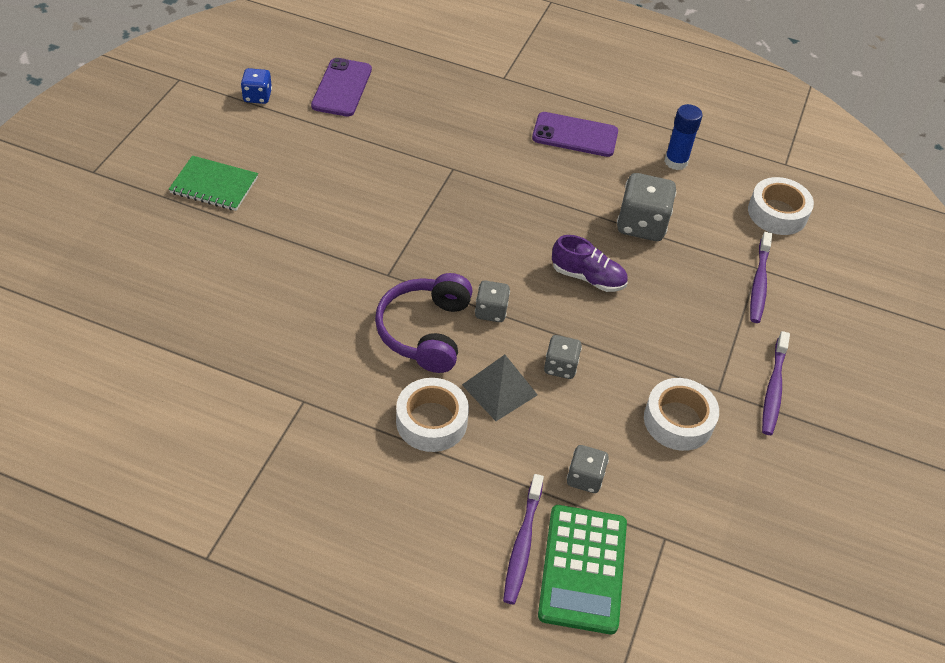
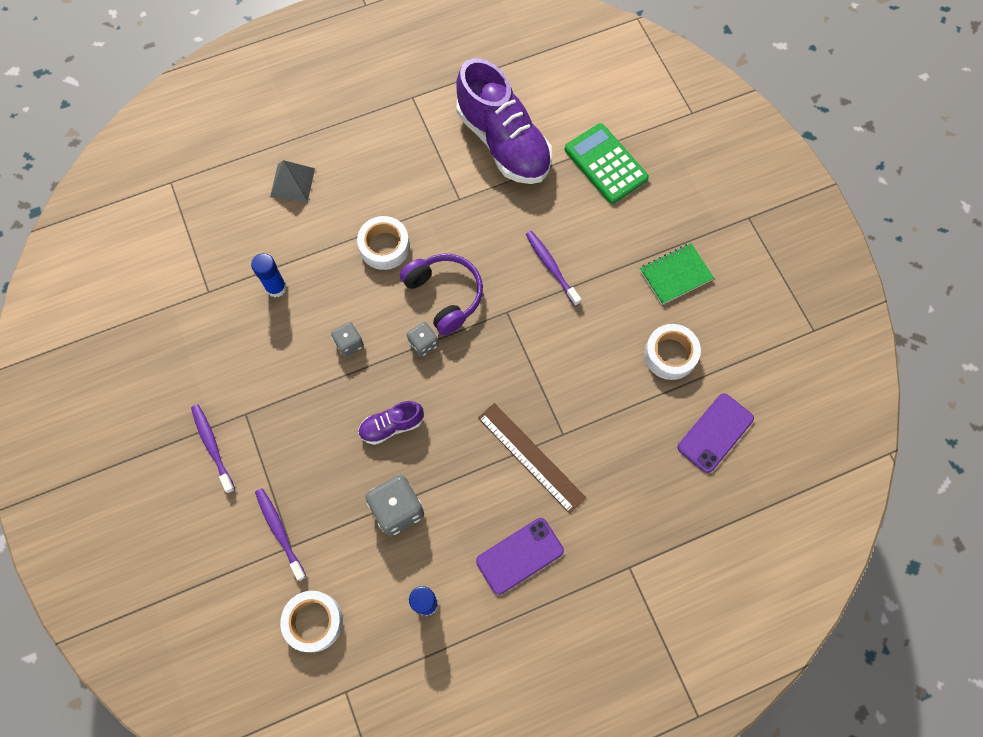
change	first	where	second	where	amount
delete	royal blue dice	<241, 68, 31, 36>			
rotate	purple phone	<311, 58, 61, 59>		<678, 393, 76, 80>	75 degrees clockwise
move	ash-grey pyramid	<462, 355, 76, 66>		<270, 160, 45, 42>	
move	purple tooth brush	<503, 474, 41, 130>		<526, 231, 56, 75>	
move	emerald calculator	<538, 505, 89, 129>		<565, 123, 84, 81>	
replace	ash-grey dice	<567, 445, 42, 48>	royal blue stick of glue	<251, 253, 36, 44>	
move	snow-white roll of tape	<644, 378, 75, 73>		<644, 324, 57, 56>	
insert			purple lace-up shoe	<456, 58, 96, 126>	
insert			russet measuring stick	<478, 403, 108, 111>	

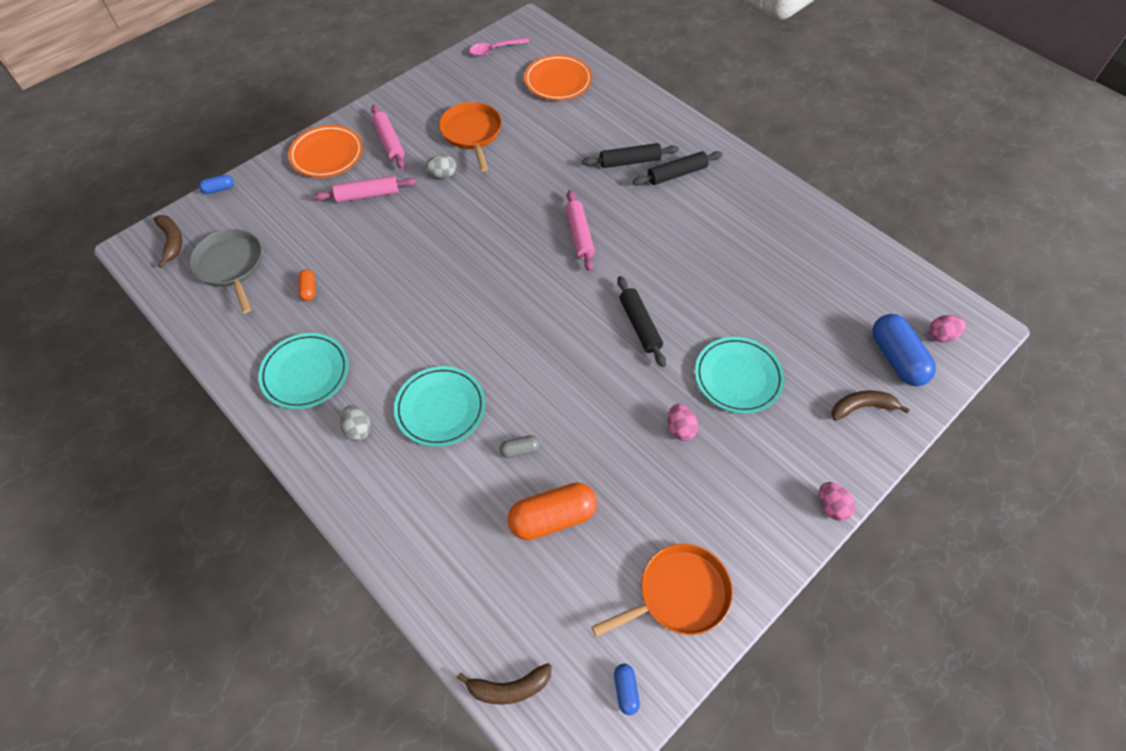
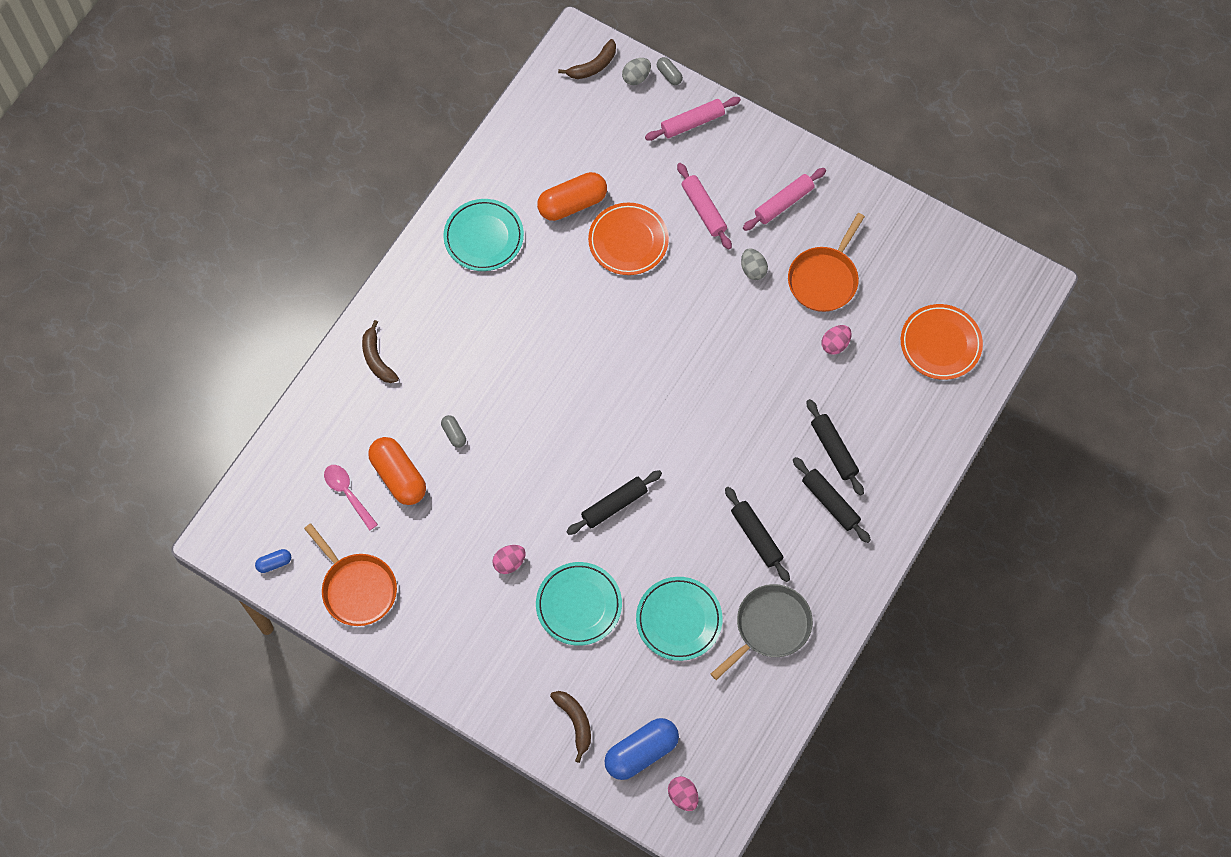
change	first	where	second	where	amount
move	ash-grey frying pan	<190, 229, 72, 84>		<711, 584, 102, 96>	
recolor	royal blue pill shape	<199, 174, 35, 20>	ash-grey pill shape	<657, 57, 26, 28>	
move	orange-coloured dinner plate	<288, 125, 75, 52>		<588, 203, 81, 72>	
resize	orange-coloured pill shape	<298, 270, 17, 31>		<537, 172, 70, 49>	x2.12
move	ash-grey egg	<340, 405, 31, 36>		<622, 58, 29, 27>	
move	teal dinner plate	<394, 366, 92, 81>		<636, 577, 87, 84>	
rotate	orange-coloured frying pan	<439, 102, 63, 70>		<788, 213, 77, 99>	150 degrees clockwise
move	russet banana	<457, 663, 95, 42>		<362, 320, 37, 63>	
move	pink tablespoon	<469, 37, 60, 19>		<324, 465, 54, 66>	
move	pink rolling pin	<565, 190, 30, 82>		<645, 97, 96, 44>	
move	pink egg	<819, 482, 36, 39>		<822, 325, 29, 30>	
insert			jet-black rolling pin	<725, 487, 65, 95>	

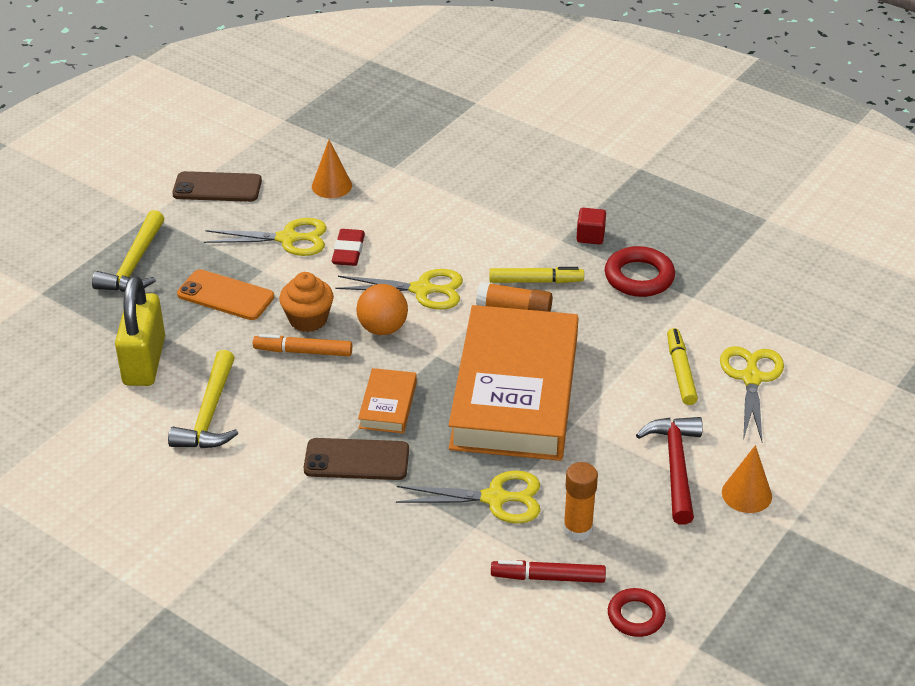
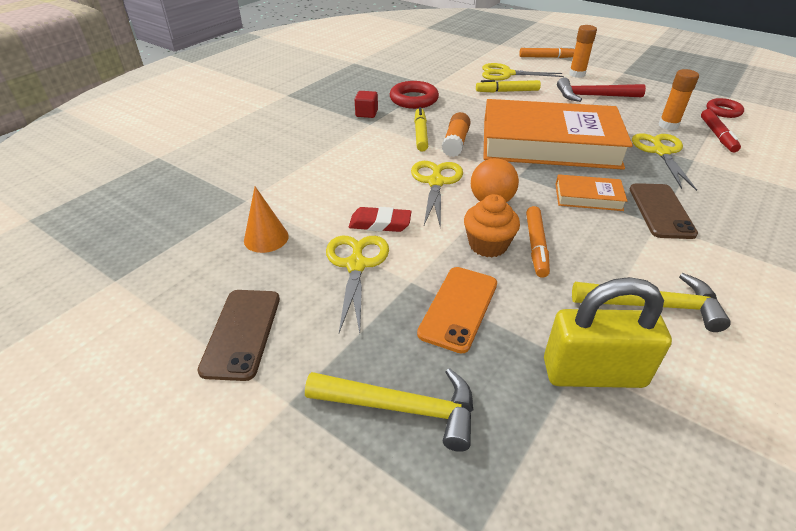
change	first	where	second	where	amount
delete	orange-coloured cone	<722, 445, 50, 68>			
insert			orange-coloured marker	<519, 47, 56, 11>	
insert			orange-coloured stick of glue	<569, 25, 28, 53>	

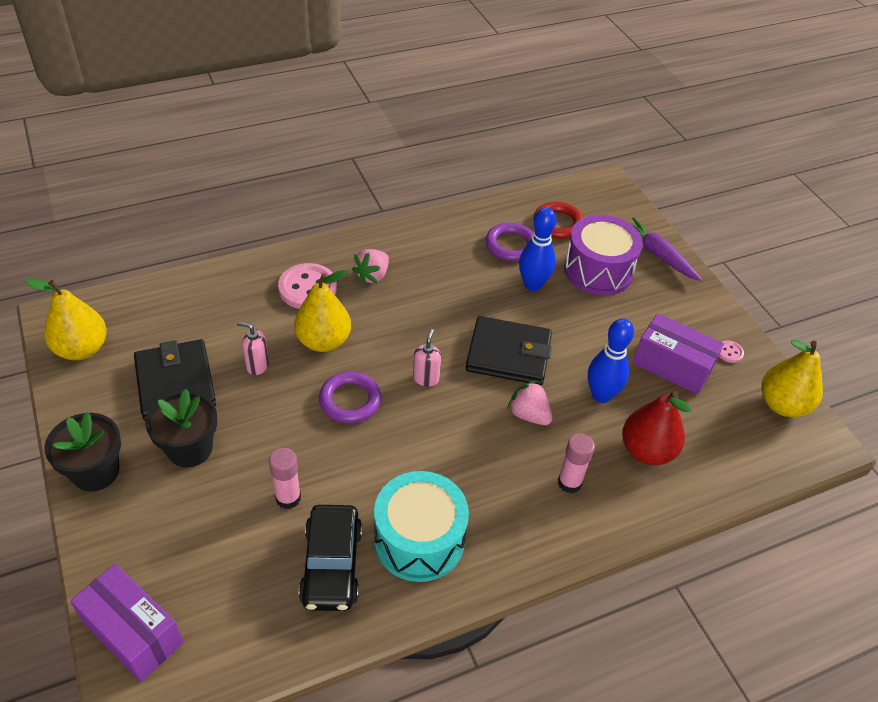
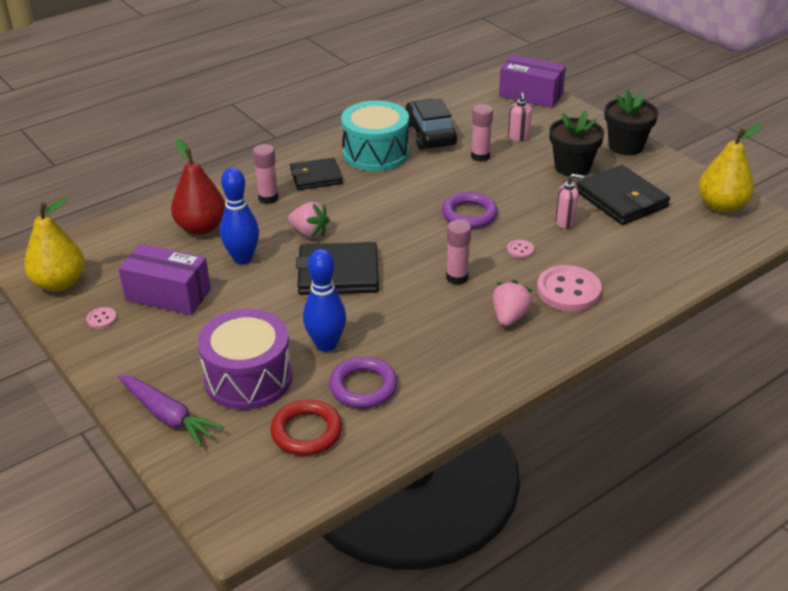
change	first	where	second	where	amount
replace	yellow toy pear	<294, 270, 57, 82>	pink button	<507, 240, 27, 19>	
move	pink soap dispenser	<413, 329, 28, 58>		<508, 92, 24, 49>	
insert			jet-black card wallet	<290, 158, 53, 32>	
insert			pink stick of glue	<446, 220, 25, 65>	

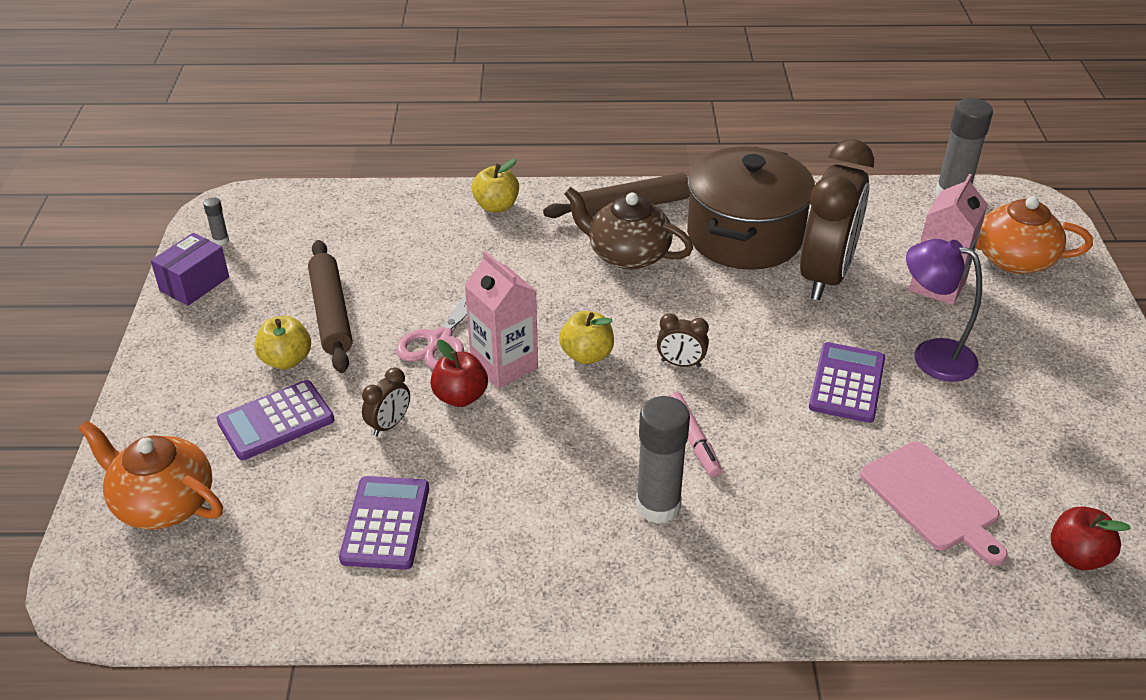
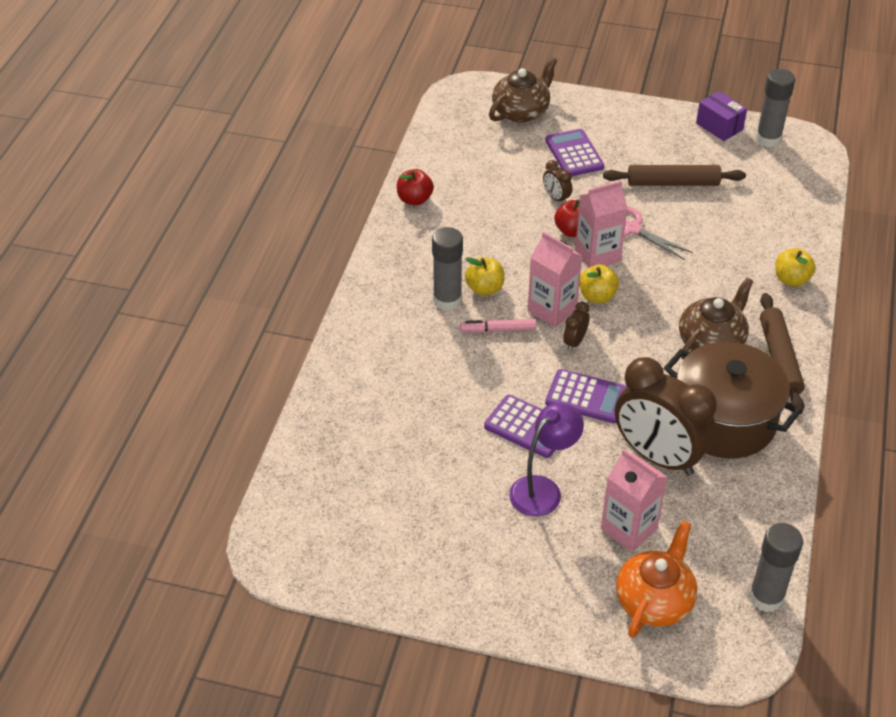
change	first	where	second	where	amount
recolor	orange-coloured china teapot	<78, 420, 145, 110>	russet china teapot	<489, 57, 68, 66>	
resize	ash-grey stick of glue	<203, 197, 26, 48>		<756, 69, 39, 78>	x2.24
move	yellow apple fruit	<254, 316, 57, 53>		<465, 257, 39, 39>	
move	purple calculator	<339, 476, 90, 94>		<545, 369, 82, 54>	
delete	pink bread board	<860, 441, 148, 124>			
move	red apple fruit	<1051, 506, 80, 65>		<397, 169, 37, 36>	
insert			pink juice carton	<528, 232, 54, 95>	

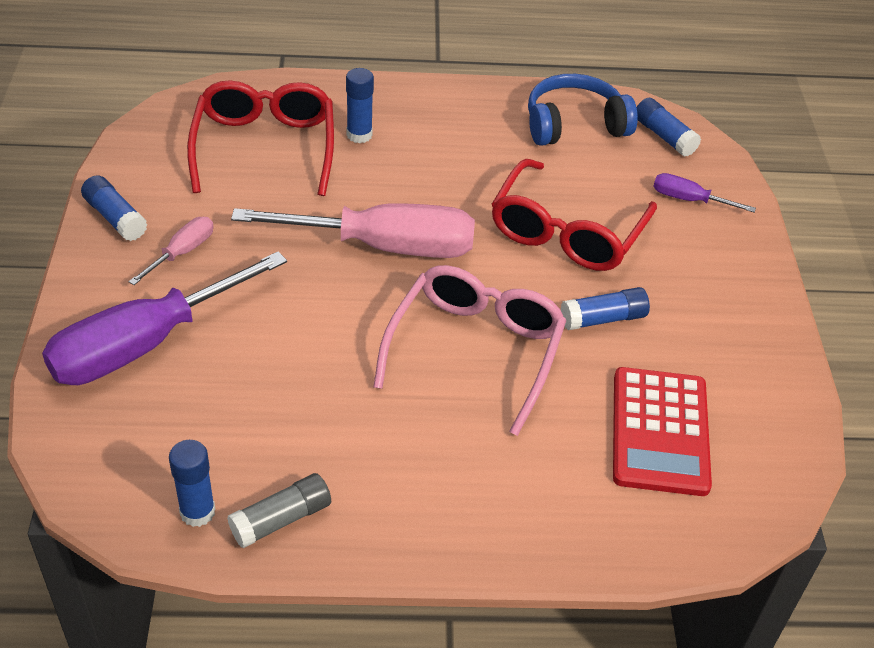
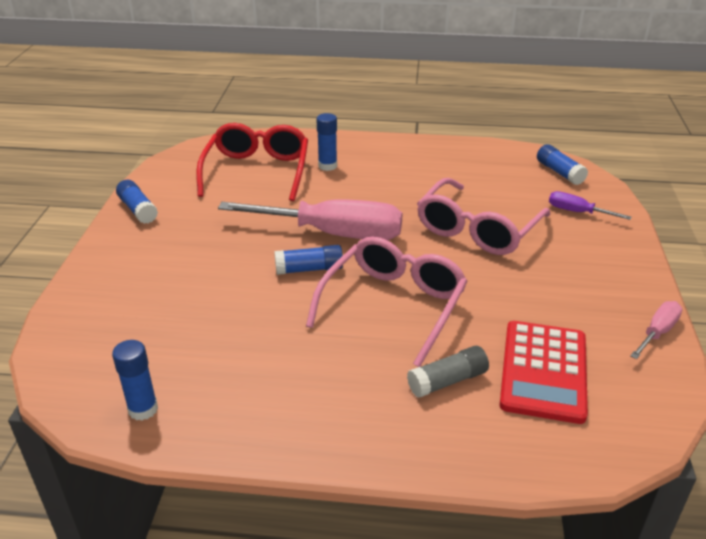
change	first	where	second	where	amount
delete	purple flat screwdriver	<42, 252, 245, 133>			
move	pink flat screwdriver	<128, 217, 85, 68>		<630, 301, 52, 58>	
move	ash-grey stick of glue	<227, 473, 104, 75>		<407, 346, 82, 52>	
recolor	red glasses	<491, 159, 166, 112>	pink glasses	<417, 178, 133, 77>	
delete	royal blue headset	<528, 74, 110, 72>			
move	royal blue stick of glue	<561, 287, 89, 43>		<274, 245, 69, 30>	

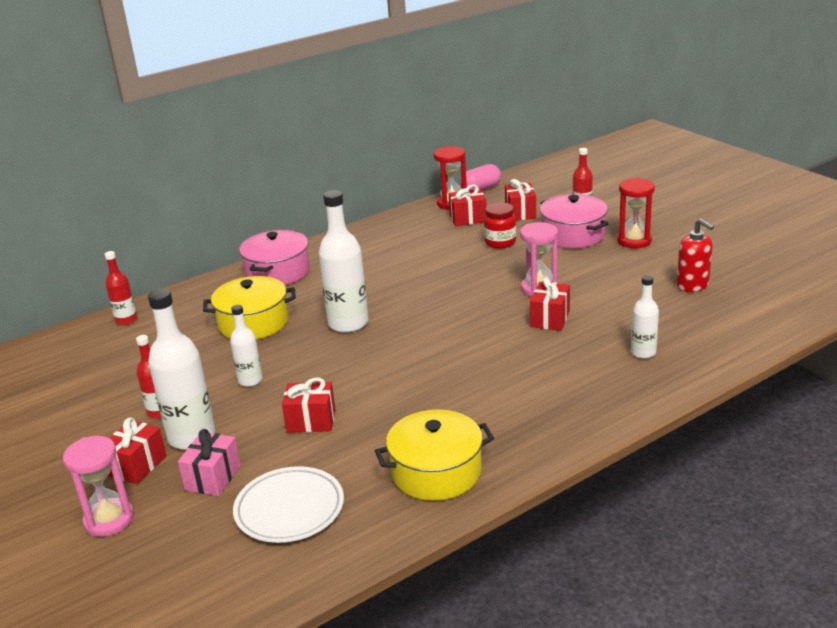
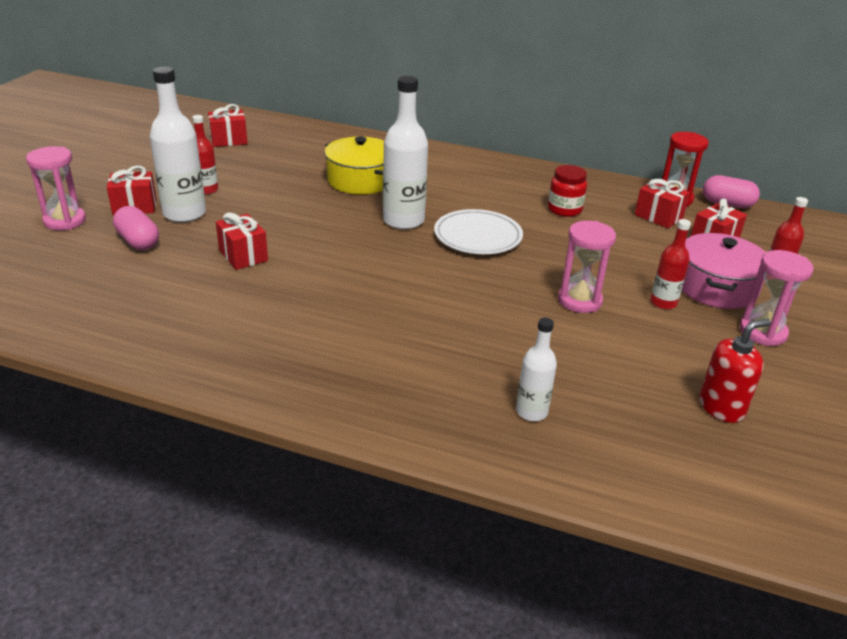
change	first	where	second	where	amount
move	red bottle	<105, 251, 32, 74>		<650, 219, 41, 90>	
replace	pink gift	<178, 429, 63, 67>	pink pill shape	<113, 206, 46, 44>	
delete	snow-white bottle	<230, 305, 33, 82>			
move	snow-white dinner plate	<233, 466, 111, 77>		<434, 209, 89, 45>	
delete	pink cooking pot	<239, 230, 71, 55>			
delete	yellow cooking pot	<375, 410, 119, 91>			
move	red preserve jar	<484, 202, 32, 46>		<548, 165, 39, 52>	
move	red gift	<530, 277, 40, 54>		<208, 104, 40, 43>	
recolor	red sandglass	<617, 178, 38, 70>	pink sandglass	<740, 250, 74, 96>	
rotate	red soap dispenser	<677, 219, 37, 73>		<699, 319, 72, 104>	135 degrees counterclockwise

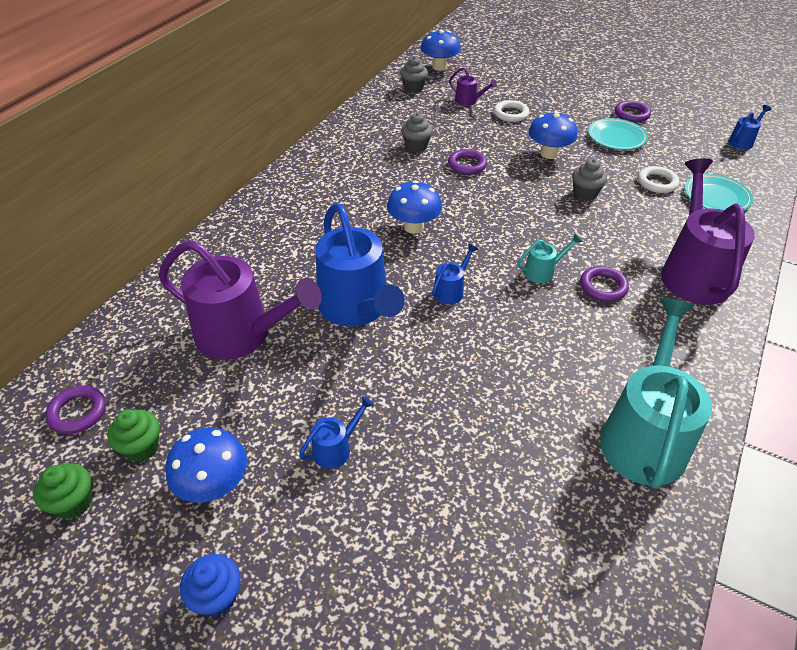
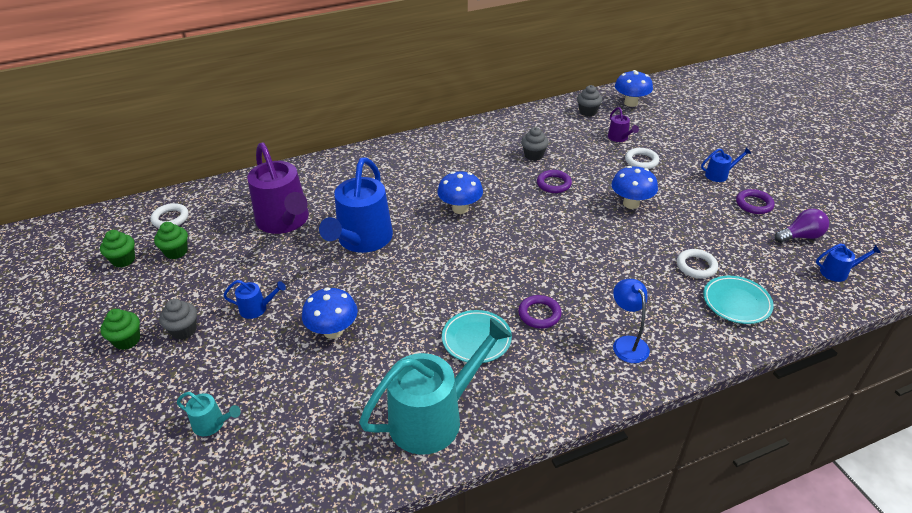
change	first	where	second	where	amount
recolor	purple torus	<45, 385, 61, 49>	snow-white torus	<150, 203, 39, 25>	
move	royal blue toadstool	<166, 428, 81, 74>		<302, 287, 56, 52>	
recolor	royal blue muffin	<180, 554, 61, 63>	emerald muffin	<100, 309, 40, 41>	
move	royal blue watering can	<432, 244, 46, 61>		<701, 147, 51, 35>	
move	teal watering can	<517, 234, 65, 49>		<177, 392, 64, 44>	
move	ash-grey muffin	<572, 159, 35, 42>		<159, 299, 38, 41>	
move	teal dinner plate	<588, 118, 60, 32>		<442, 310, 70, 53>	
replace	purple watering can	<661, 158, 94, 147>	royal blue reading lamp	<613, 279, 37, 84>	
insert			purple bulb	<774, 209, 55, 34>	

